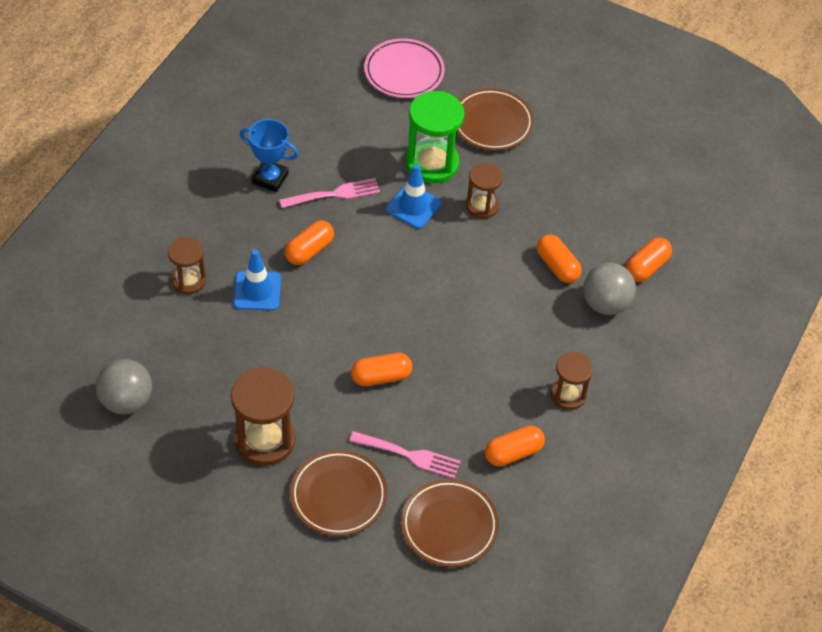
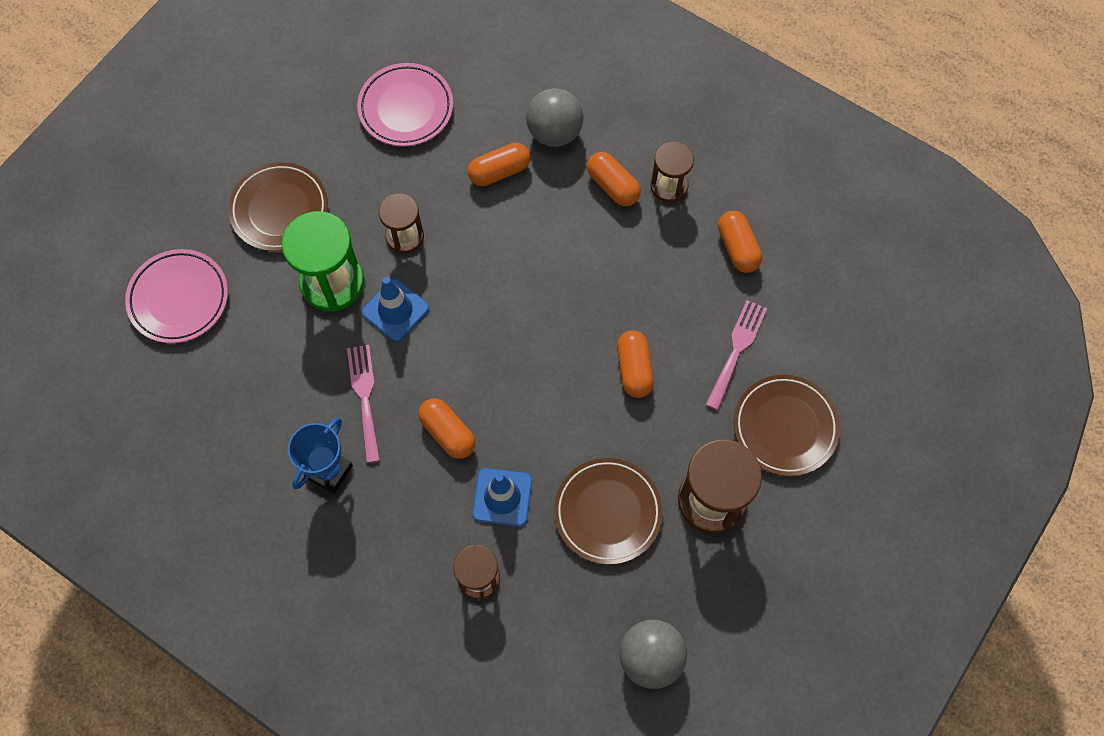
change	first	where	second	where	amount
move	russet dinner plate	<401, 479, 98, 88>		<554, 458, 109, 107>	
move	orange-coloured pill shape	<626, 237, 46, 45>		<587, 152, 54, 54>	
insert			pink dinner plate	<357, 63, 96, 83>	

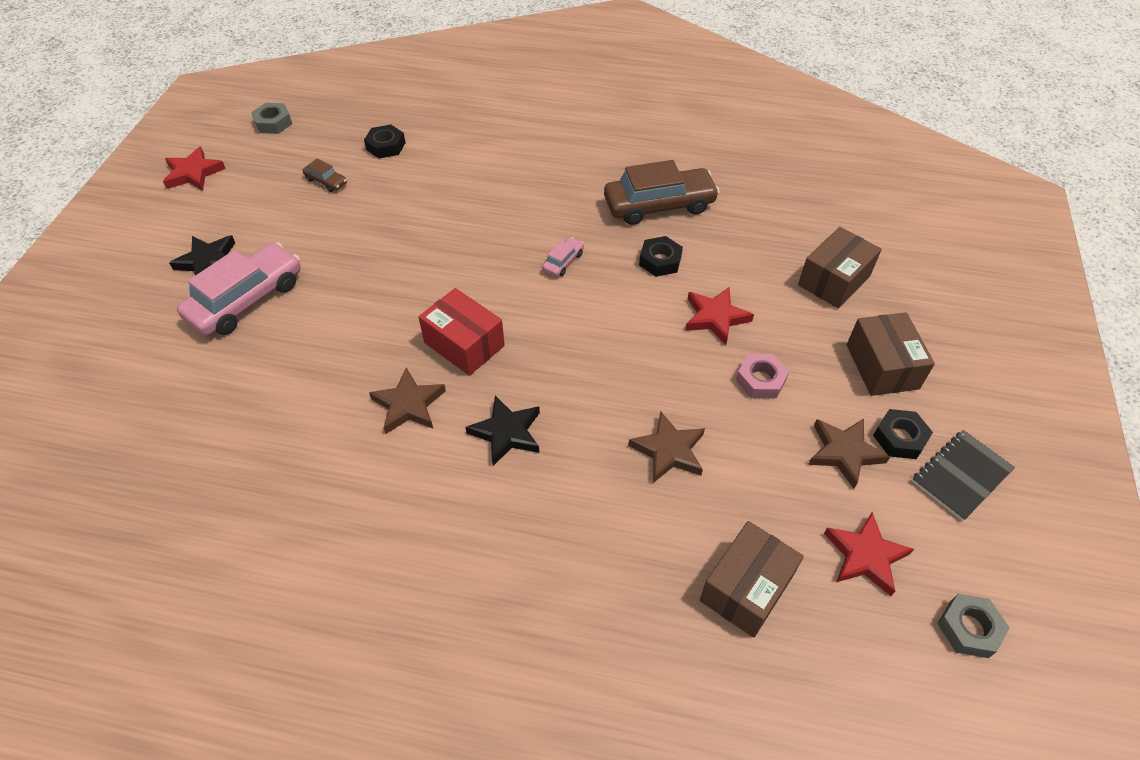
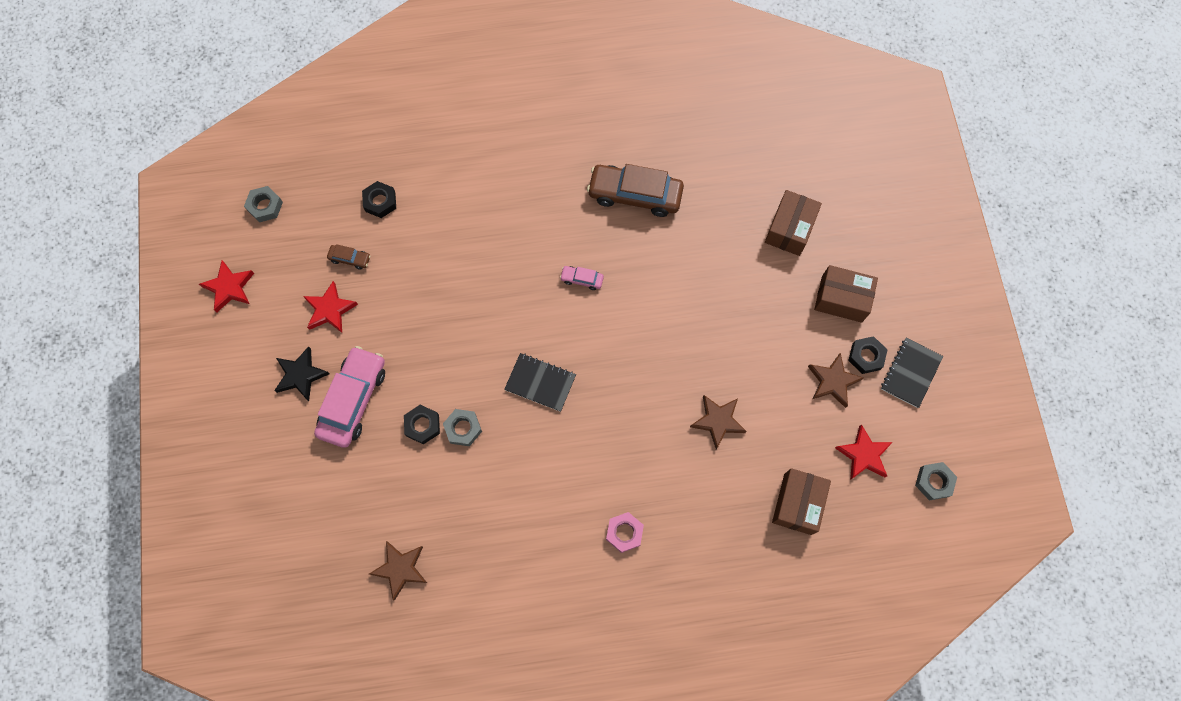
change	first	where	second	where	amount
move	russet star	<369, 367, 77, 67>		<369, 541, 58, 60>	
replace	red box	<418, 288, 87, 88>	jet-black notebook	<504, 353, 72, 59>	
delete	jet-black star	<465, 395, 75, 71>			
rotate	pink automobile	<542, 237, 42, 40>		<560, 266, 44, 24>	90 degrees counterclockwise
rotate	russet automobile	<604, 160, 116, 65>		<587, 164, 97, 53>	135 degrees counterclockwise
move	jet-black nut	<639, 236, 44, 41>		<404, 405, 36, 40>	
move	red star	<685, 287, 69, 58>		<303, 281, 55, 52>	
move	pink nut	<736, 354, 53, 45>		<606, 512, 38, 41>	
rotate	russet box	<847, 312, 88, 84>		<814, 265, 64, 58>	45 degrees counterclockwise
insert			ash-grey nut	<443, 409, 39, 37>	

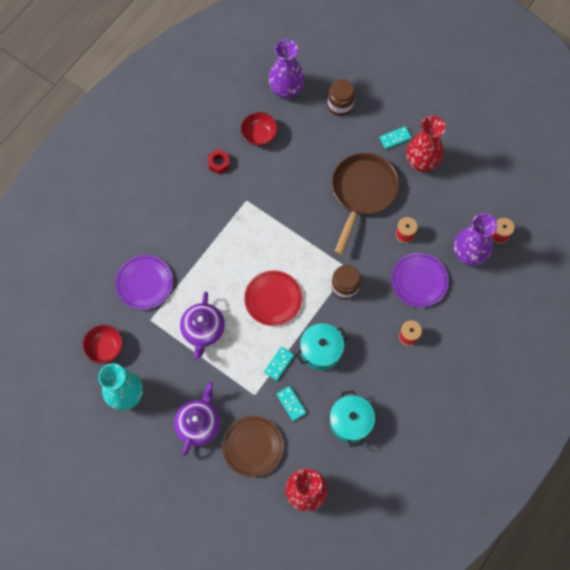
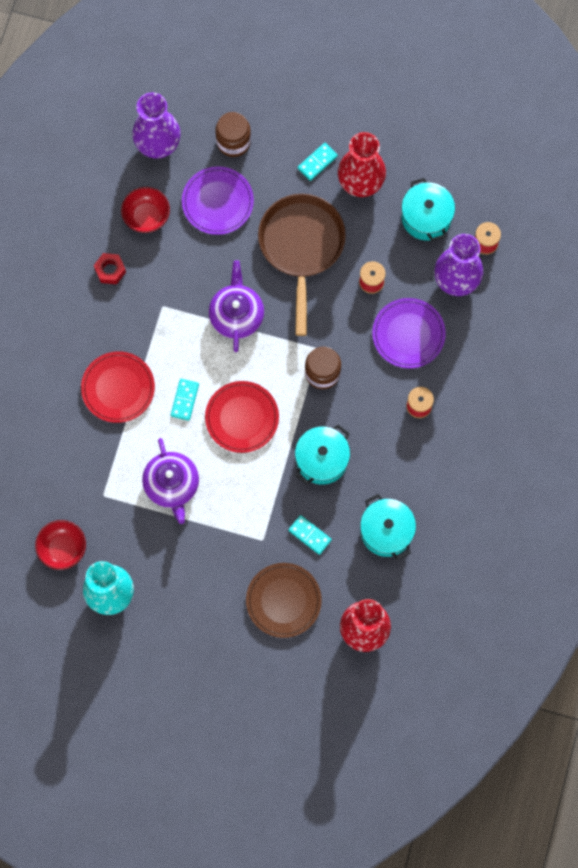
change	first	where	second	where	amount
move	purple dinner plate	<115, 255, 58, 55>		<182, 166, 72, 69>	
move	purple china teapot	<174, 382, 46, 74>		<209, 260, 55, 92>	
move	teal domino	<264, 347, 30, 34>		<171, 379, 28, 42>	
insert			red dinner plate	<81, 351, 74, 72>	
insert			teal cooking pot	<401, 178, 54, 63>	

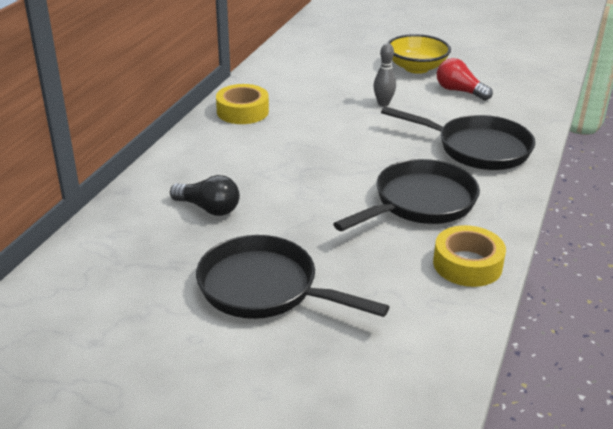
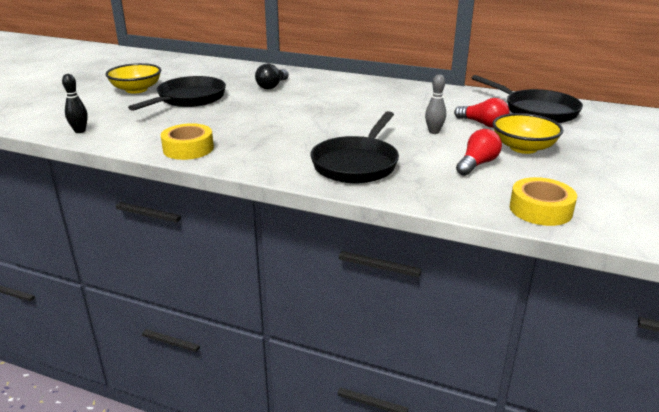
change	first	where	second	where	amount
move	yellow roll of tape	<216, 84, 53, 40>		<510, 177, 67, 49>	
move	jet-black frying pan	<333, 159, 147, 72>		<472, 75, 111, 48>	
insert			jet-black tenpin	<62, 74, 26, 59>	
insert			yellow serving bowl	<105, 63, 56, 30>	
insert			red bulb	<454, 98, 55, 30>	

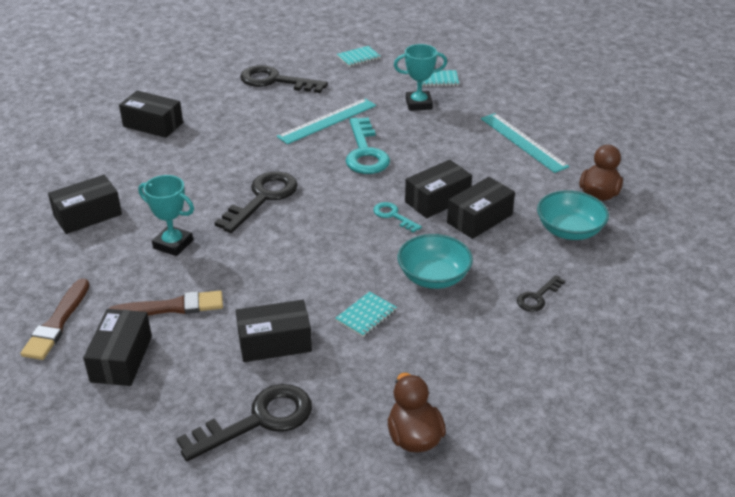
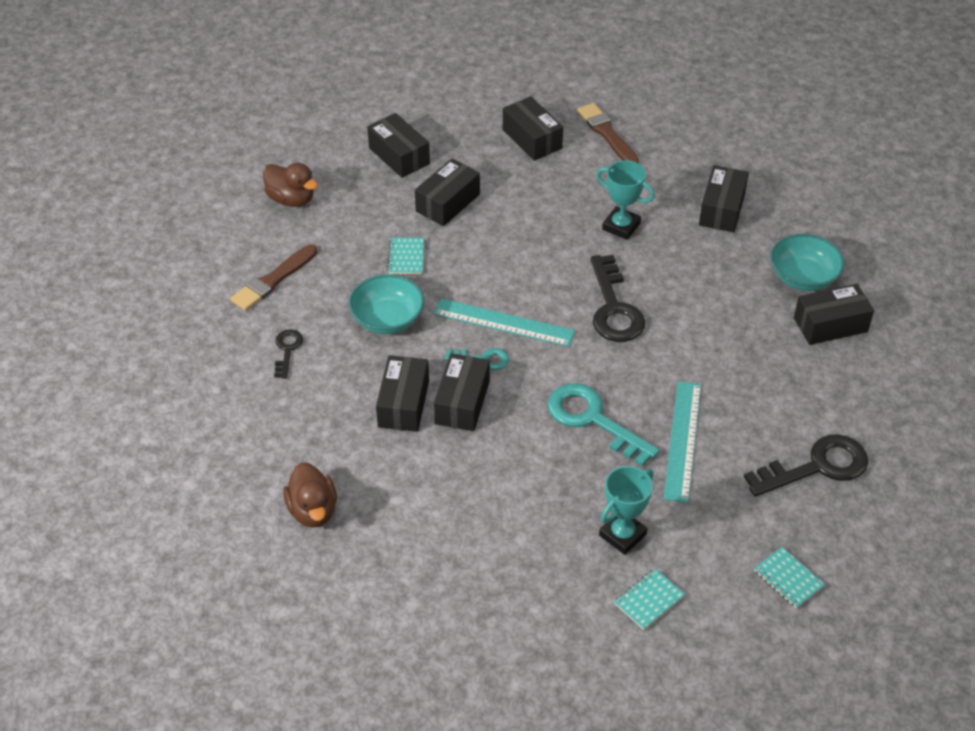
change	first	where	second	where	amount
move	russet paint brush	<108, 290, 115, 26>		<230, 245, 88, 66>	
rotate	teal prize cup	<138, 175, 56, 81>		<596, 160, 59, 80>	45 degrees clockwise
replace	jet-black door key	<176, 384, 136, 77>	jet-black box	<367, 113, 63, 65>	
rotate	teal notebook	<337, 46, 44, 21>		<754, 547, 71, 62>	60 degrees counterclockwise
move	teal measuring stick	<481, 113, 88, 60>		<434, 298, 141, 49>	
move	teal serving bowl	<537, 190, 72, 50>		<770, 234, 75, 57>	

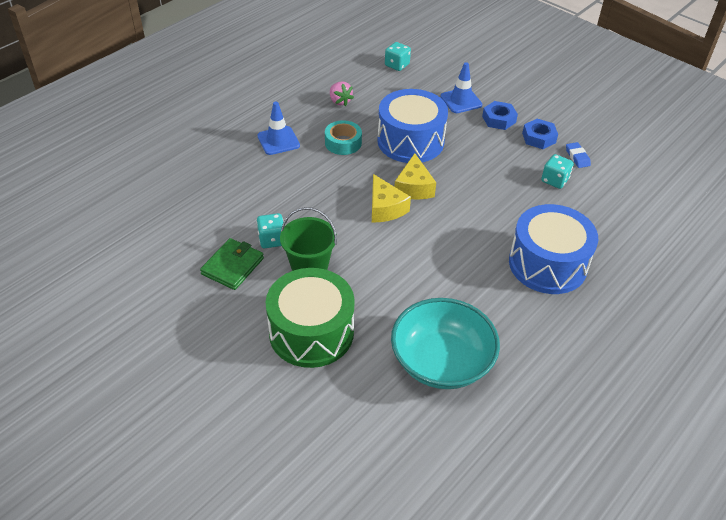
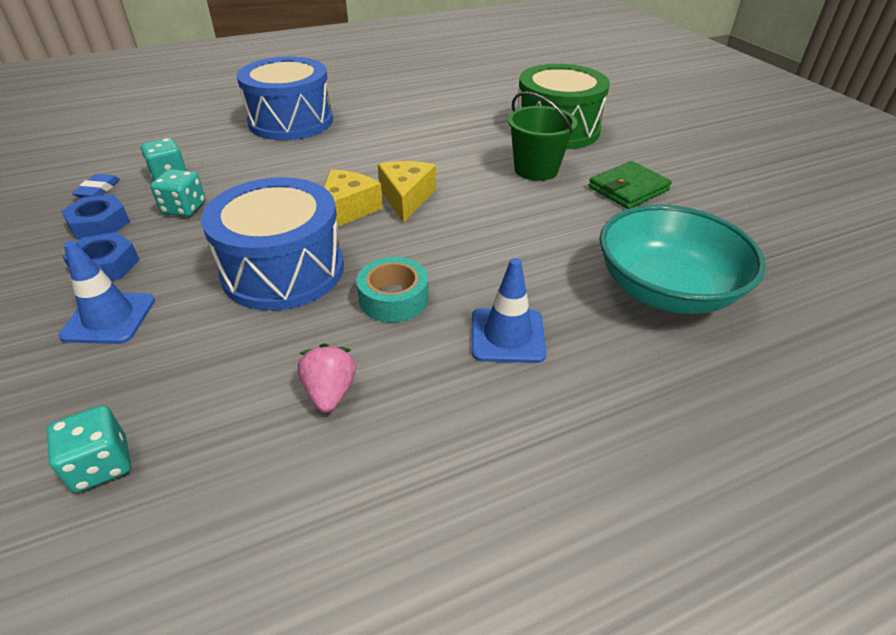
change	first	where	second	where	amount
move	teal dice	<257, 213, 27, 35>		<151, 169, 54, 48>	
move	teal serving bowl	<391, 298, 109, 91>		<599, 205, 167, 109>	

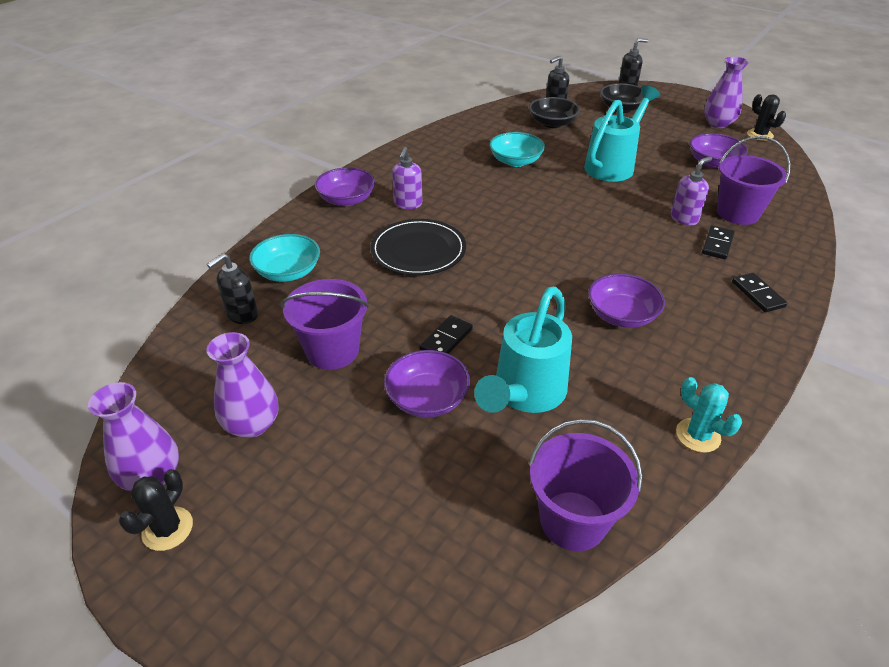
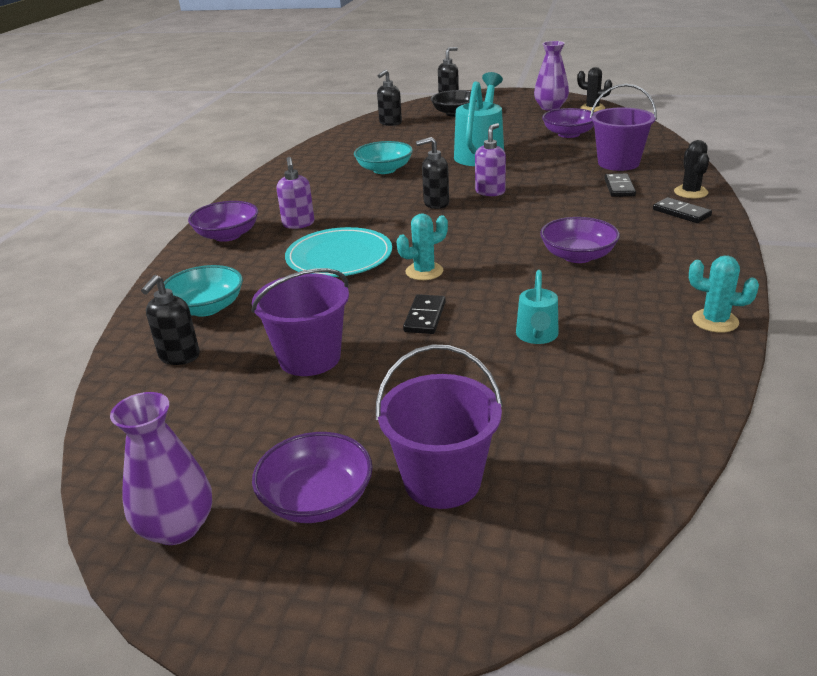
change	first	where	second	where	amount
move	jet-black prickly plant	<119, 469, 74, 82>		<674, 140, 35, 58>	
delete	purple vase	<207, 332, 71, 106>			
recolor	jet-black dinner plate	<370, 219, 96, 57>	teal dinner plate	<285, 227, 107, 50>	
move	purple serving bowl	<384, 350, 86, 68>		<252, 432, 121, 91>	
resize	teal watering can	<474, 286, 98, 127>		<516, 270, 42, 74>	x0.53
delete	jet-black serving bowl	<529, 97, 51, 31>			
move	purple sand bucket	<529, 419, 113, 132>		<376, 344, 127, 165>	
move	purple soap dispenser	<671, 156, 41, 69>		<475, 123, 31, 73>	
insert			teal prickly plant	<397, 213, 51, 67>	
insert			jet-black soap dispenser	<416, 137, 33, 72>	

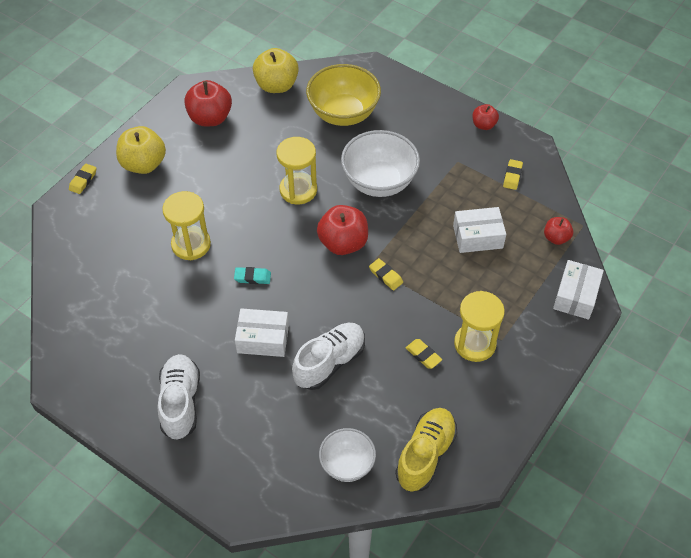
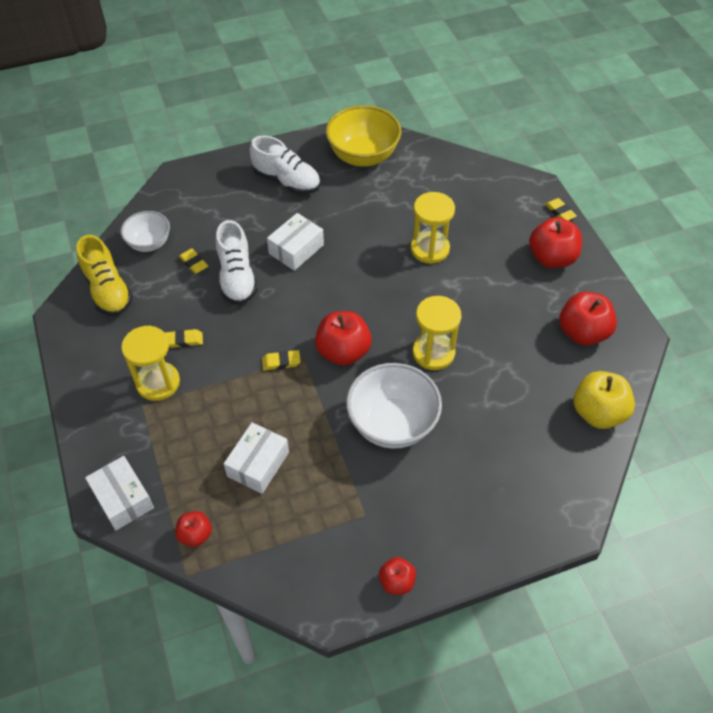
change	first	where	second	where	amount
recolor	yellow apple fruit	<116, 126, 50, 48>	red apple fruit	<529, 217, 53, 51>	
delete	teal gum eraser	<234, 267, 37, 17>			
move	yellow serving bowl	<306, 64, 75, 62>		<326, 105, 75, 62>	
move	yellow gum eraser	<503, 159, 20, 31>		<179, 248, 29, 26>	

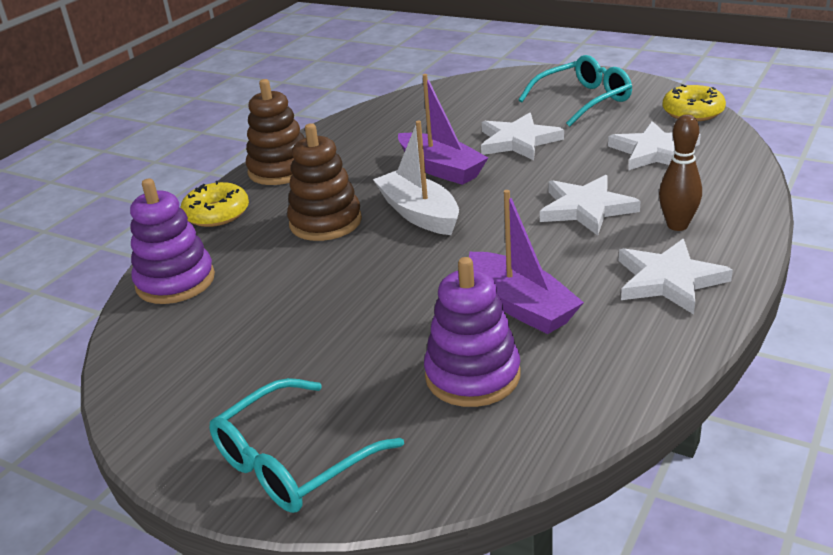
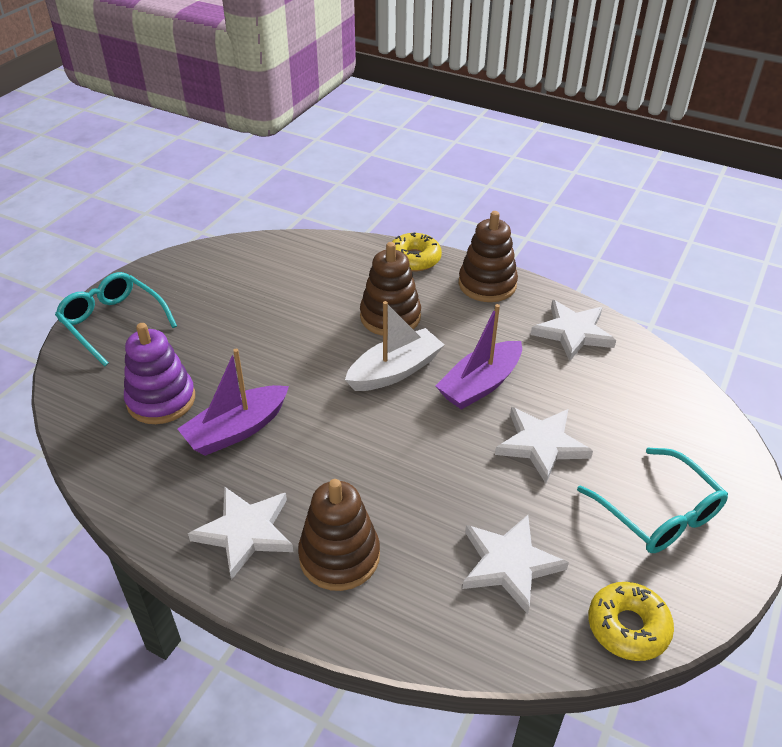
change	first	where	second	where	amount
delete	purple stacking toy	<130, 179, 85, 125>			
move	snow-white star	<540, 175, 101, 61>		<531, 300, 85, 61>	
replace	russet tenpin	<659, 114, 43, 117>	russet stacking toy	<298, 479, 82, 112>	

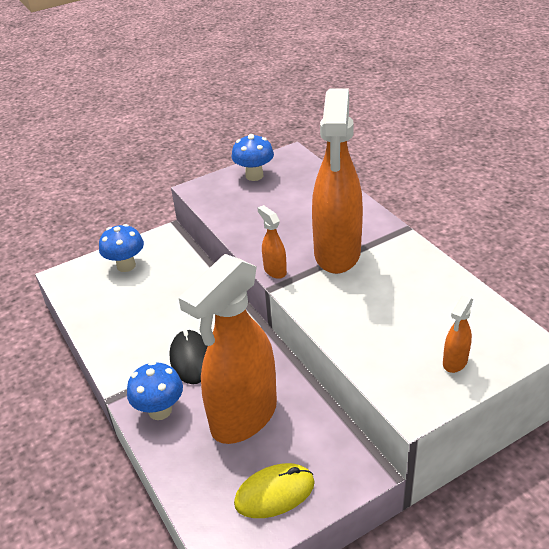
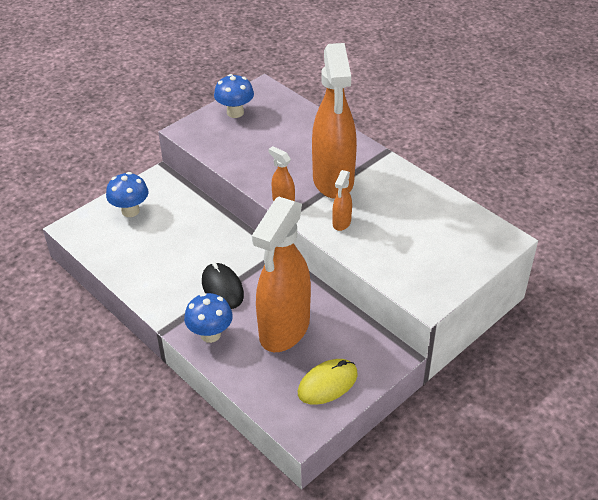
change	first	where	second	where	amount
move	orange-coloured sprayer	<443, 296, 30, 77>		<332, 170, 20, 61>	

